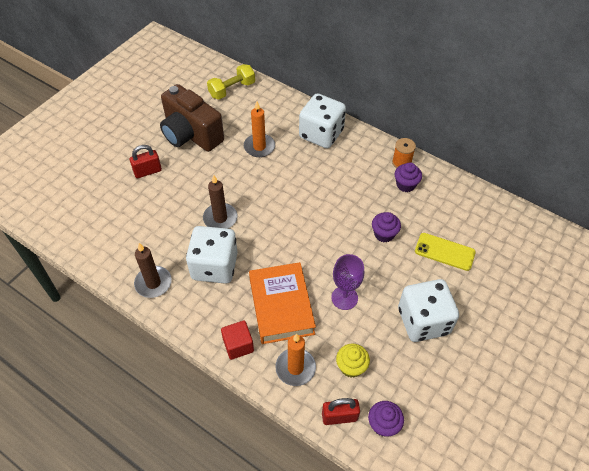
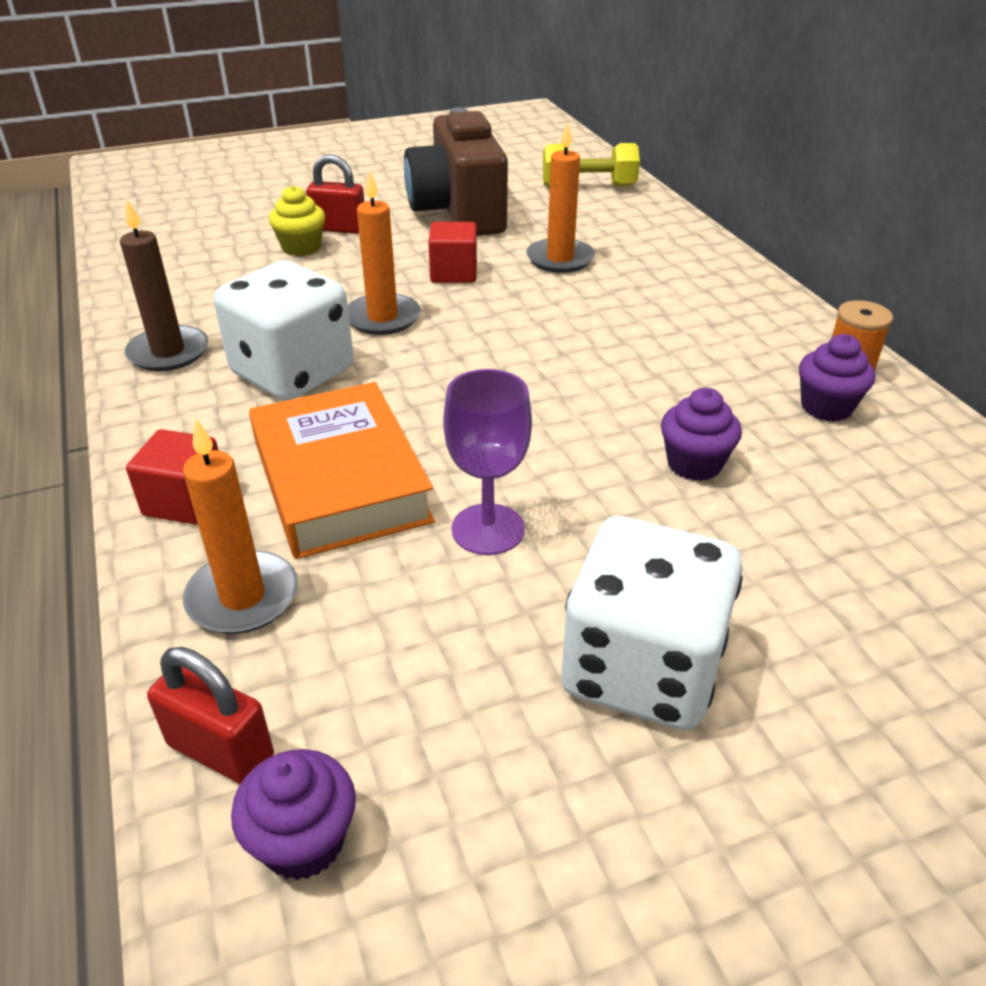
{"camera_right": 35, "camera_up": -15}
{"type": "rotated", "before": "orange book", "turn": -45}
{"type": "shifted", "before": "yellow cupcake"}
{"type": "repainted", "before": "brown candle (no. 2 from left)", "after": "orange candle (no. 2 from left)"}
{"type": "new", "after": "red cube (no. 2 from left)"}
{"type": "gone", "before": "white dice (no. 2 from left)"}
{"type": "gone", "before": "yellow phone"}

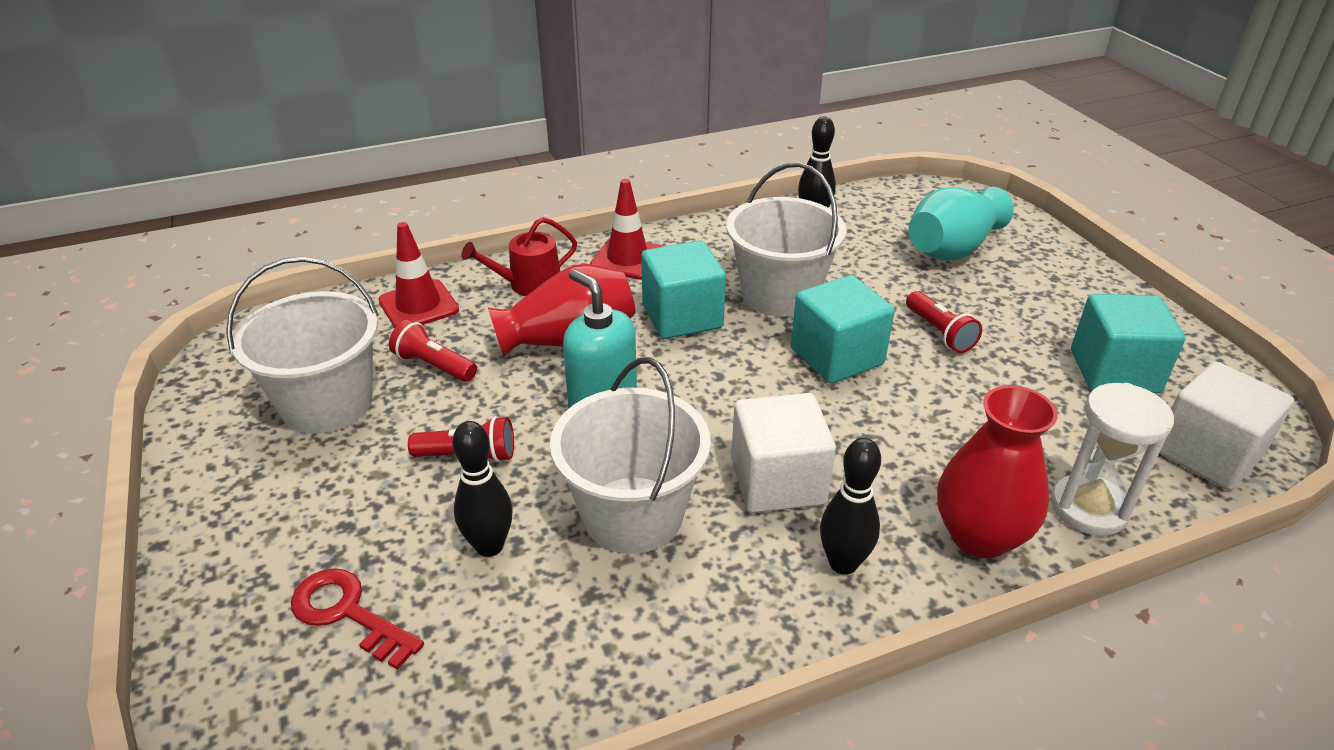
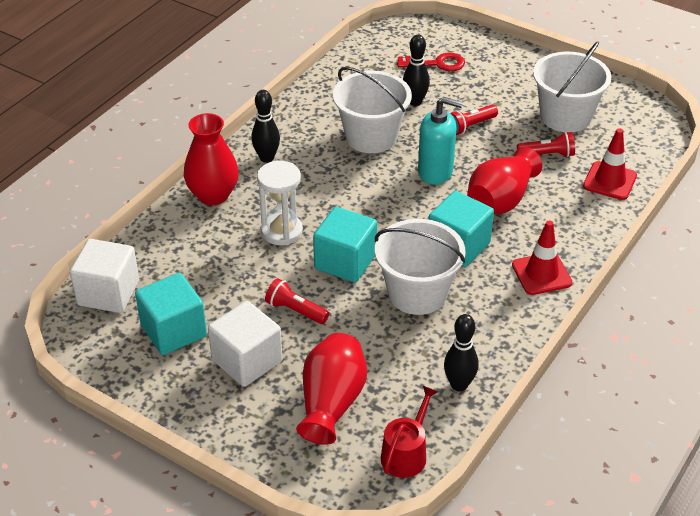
{"camera_right": 145, "camera_up": 5}
{"type": "shifted", "before": "white cube (no. 1 from left in the first image)", "after": "white cube (no. 2 from left)"}
{"type": "shifted", "before": "white hourglass"}
{"type": "repainted", "before": "turquoise vase", "after": "red vase (no. 2 from left)"}
{"type": "shifted", "before": "red watering can"}

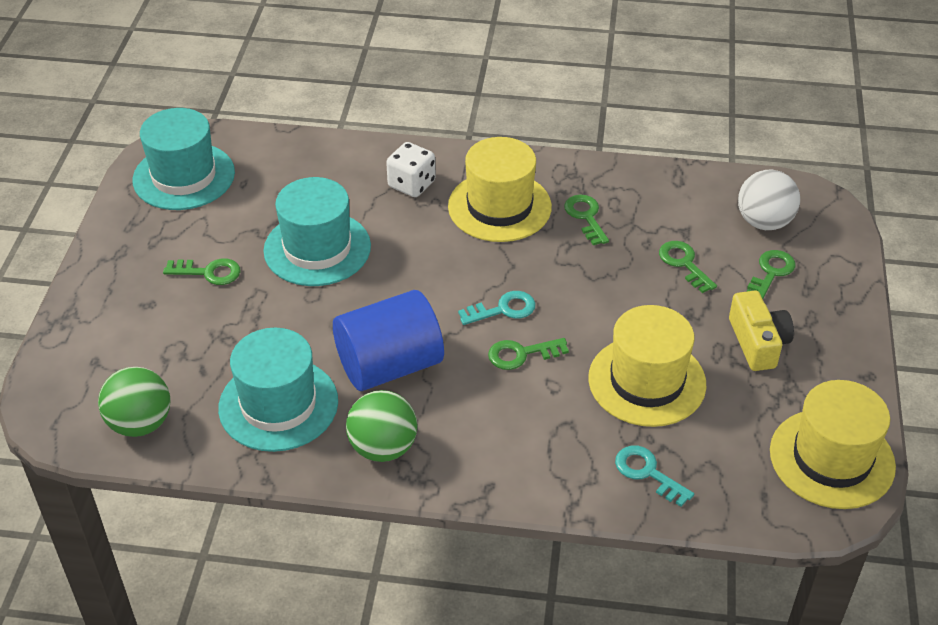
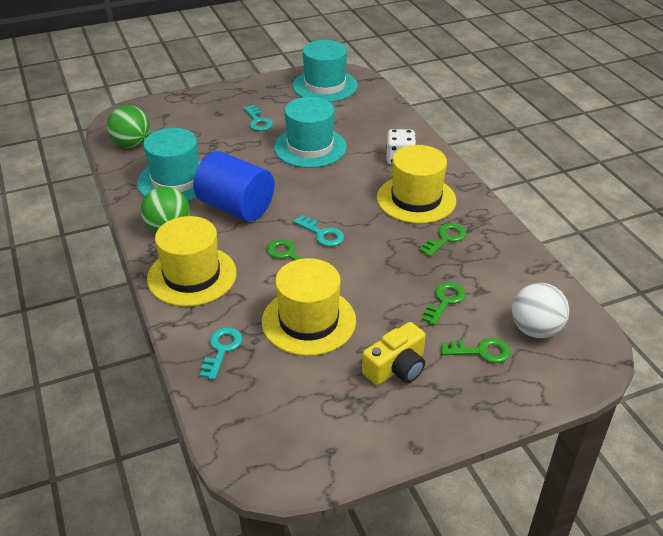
{"camera_right": 60, "camera_up": -5}
{"type": "shifted", "before": "yellow hat (no. 3 from left in the first image)", "after": "yellow hat (no. 1 from left)"}
{"type": "repainted", "before": "green key (no. 1 from left)", "after": "turquoise key (no. 2 from left)"}

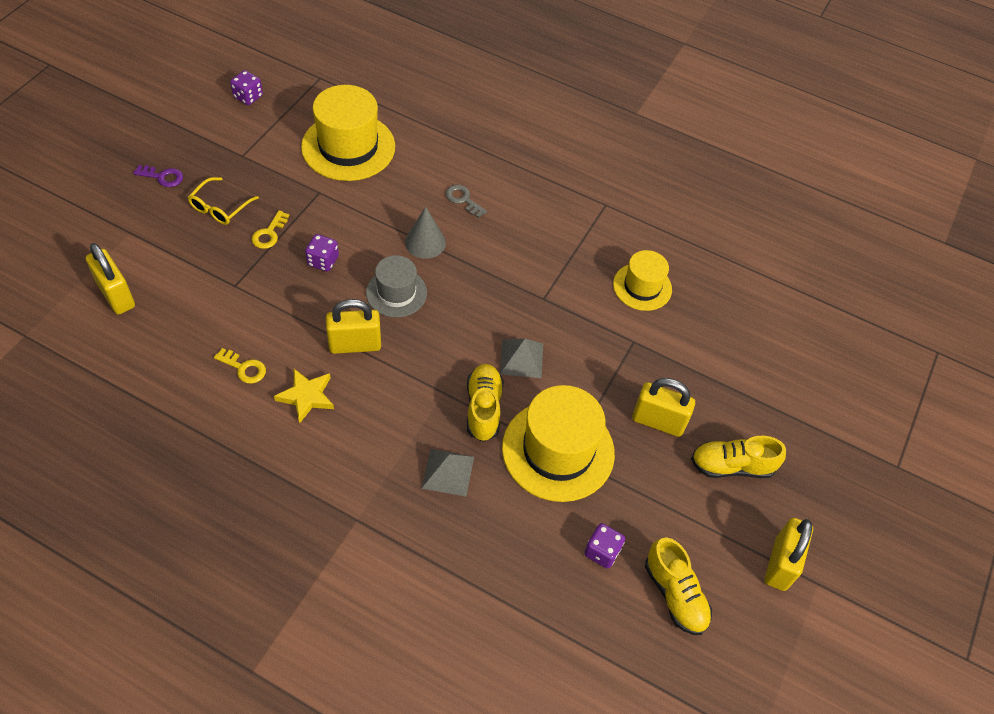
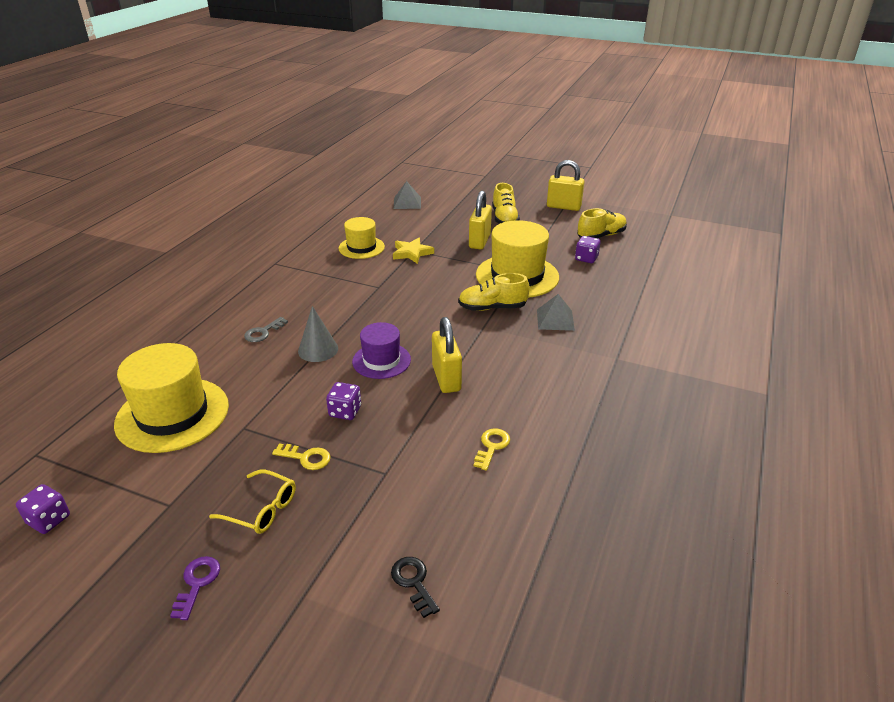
{"camera_right": -90, "camera_up": -20}
{"type": "repainted", "before": "grey hat", "after": "purple hat"}
{"type": "swapped", "before": "yellow padlock (no. 1 from left)", "after": "black key"}
{"type": "shifted", "before": "yellow star"}
{"type": "shifted", "before": "grey pyramid (no. 2 from left in the first image)", "after": "grey pyramid (no. 1 from left)"}

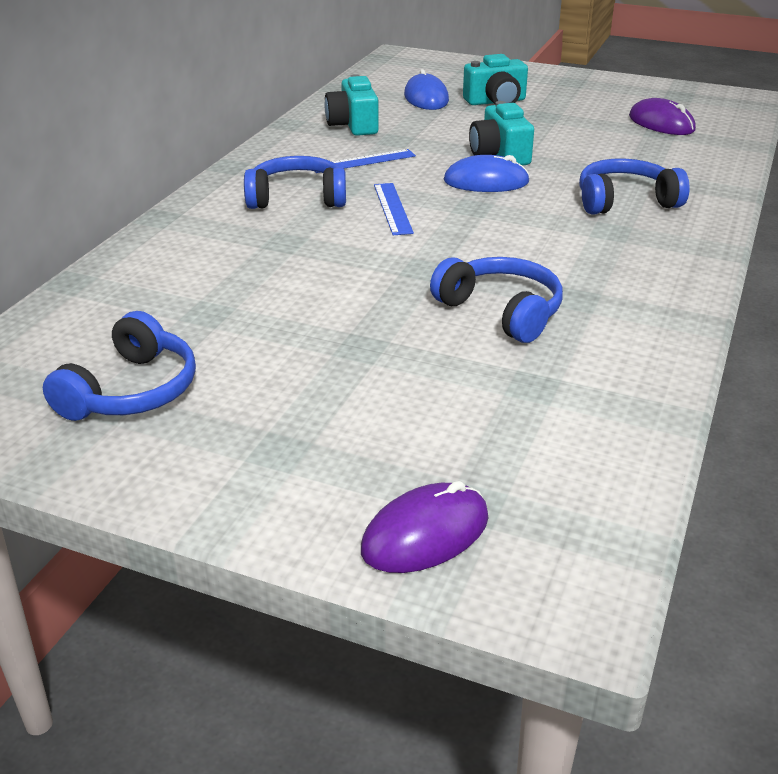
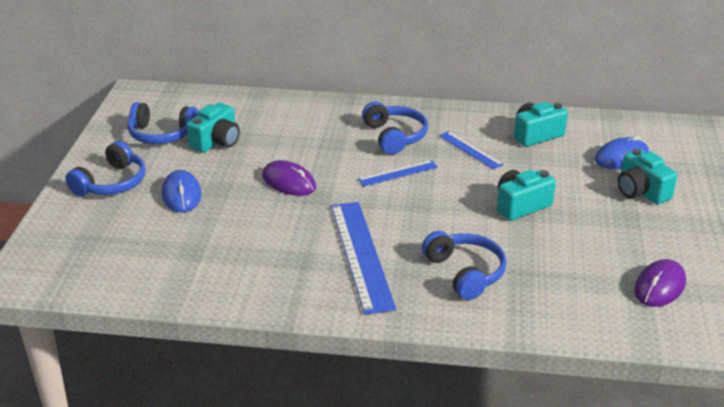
{"camera_right": 75, "camera_up": 0}
{"type": "shifted", "before": "blue headphones (no. 3 from left in the first image)", "after": "blue headphones (no. 1 from left)"}
{"type": "shifted", "before": "blue mouse (no. 2 from left in the first image)", "after": "blue mouse (no. 1 from left)"}
{"type": "new", "after": "turquoise camera (no. 1 from left)"}
{"type": "shifted", "before": "purple mouse (no. 1 from left)"}
{"type": "new", "after": "blue ruler (no. 1 from left)"}

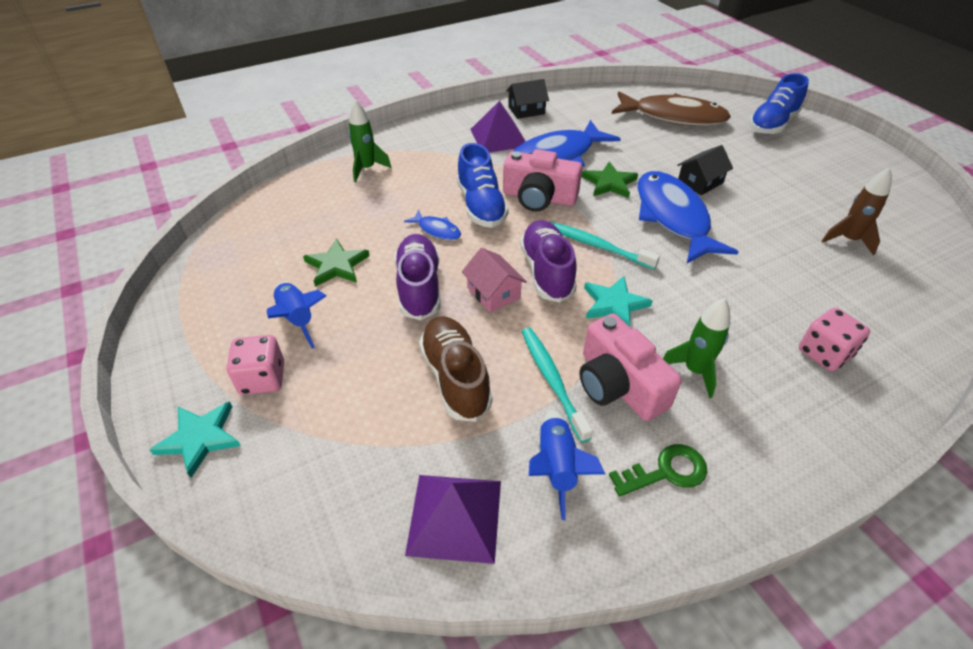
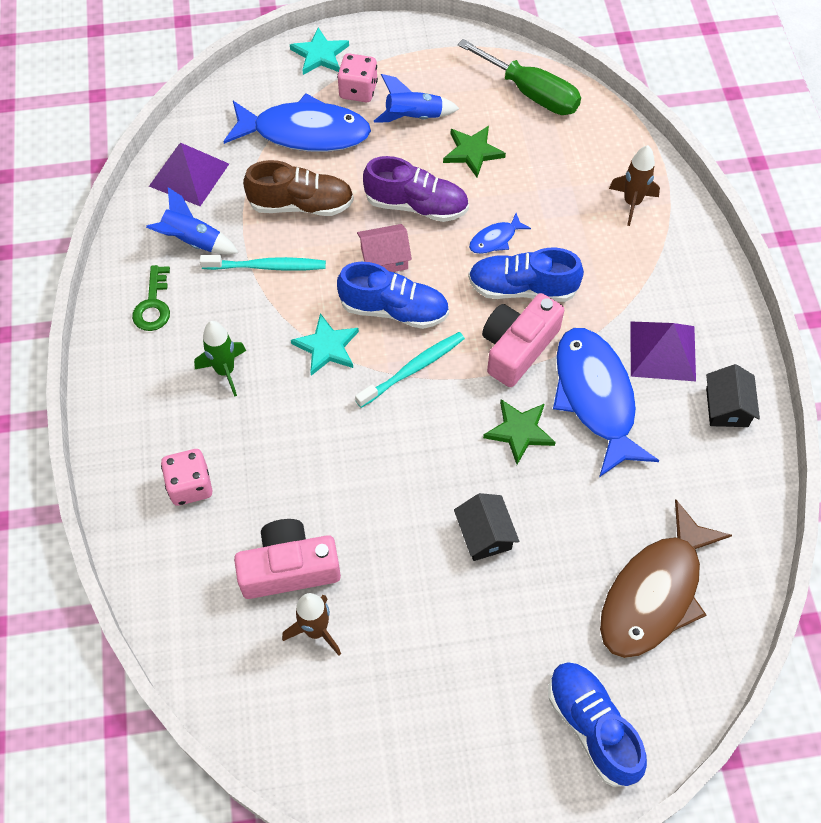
{"camera_right": 110, "camera_up": 15}
{"type": "shifted", "before": "blue fish (no. 3 from left in the first image)", "after": "blue fish (no. 1 from left)"}
{"type": "shifted", "before": "pink camera (no. 2 from left in the first image)", "after": "pink camera (no. 1 from left)"}
{"type": "repainted", "before": "purple shoe (no. 2 from left)", "after": "blue shoe (no. 1 from left)"}
{"type": "new", "after": "green screwdriver"}
{"type": "repainted", "before": "green rocket (no. 1 from left)", "after": "brown rocket (no. 2 from left)"}

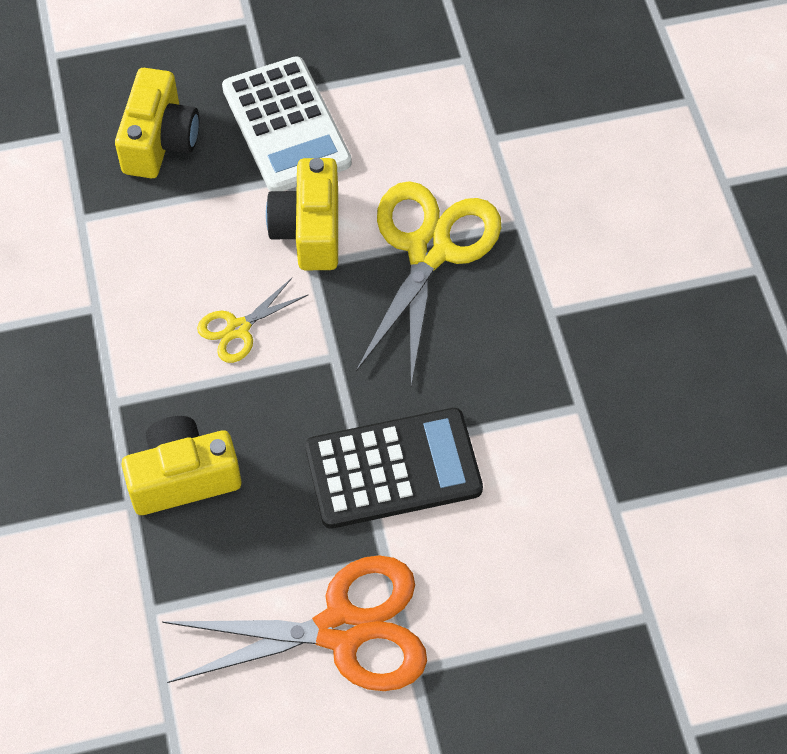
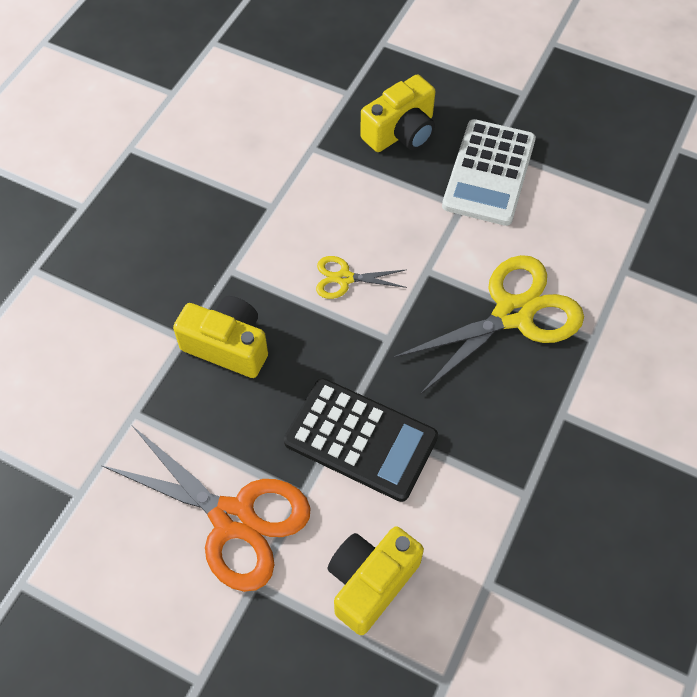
{"camera_right": 40, "camera_up": 0}
{"type": "shifted", "before": "yellow camera (no. 3 from left in the first image)", "after": "yellow camera (no. 2 from left)"}

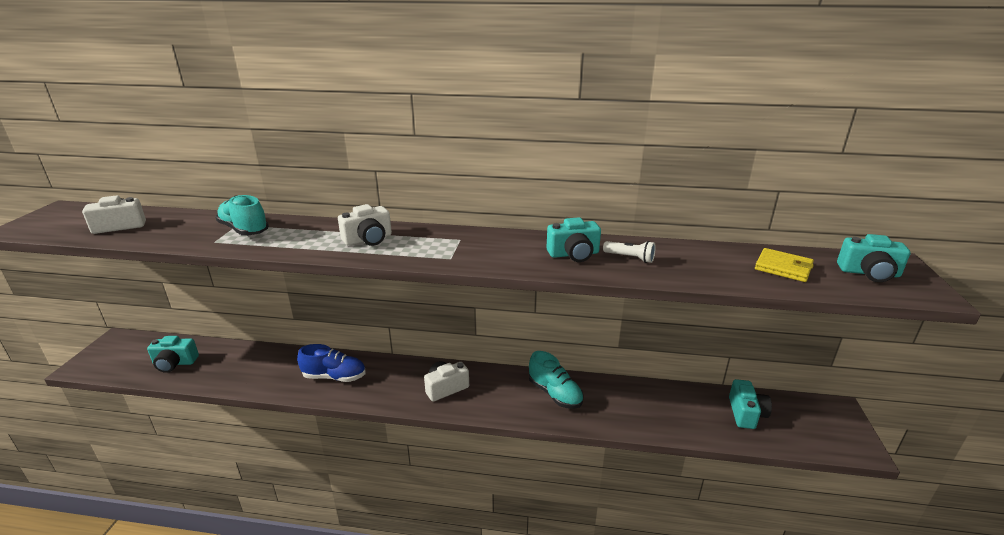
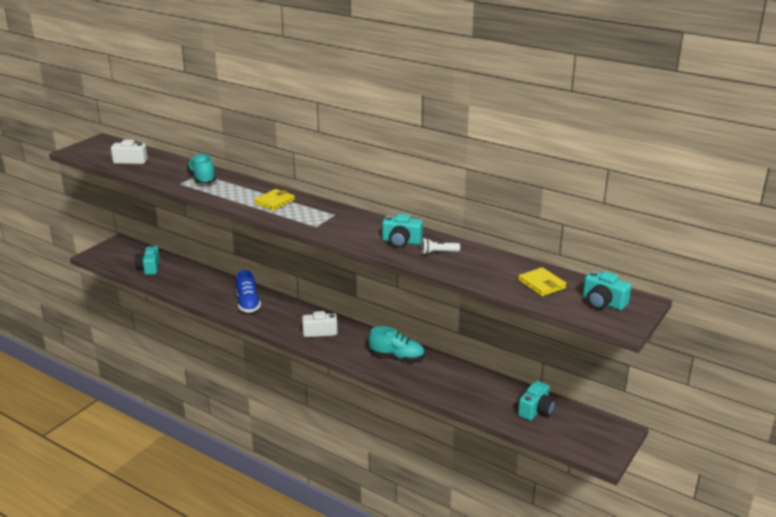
{"camera_right": 25, "camera_up": 0}
{"type": "rotated", "before": "turquoise camera (no. 1 from left)", "turn": 60}
{"type": "rotated", "before": "blue shoe", "turn": 45}
{"type": "swapped", "before": "white camera (no. 2 from left)", "after": "yellow wallet (no. 1 from left)"}
{"type": "rotated", "before": "turquoise shoe (no. 2 from left)", "turn": -60}
{"type": "rotated", "before": "white flashlight", "turn": 120}

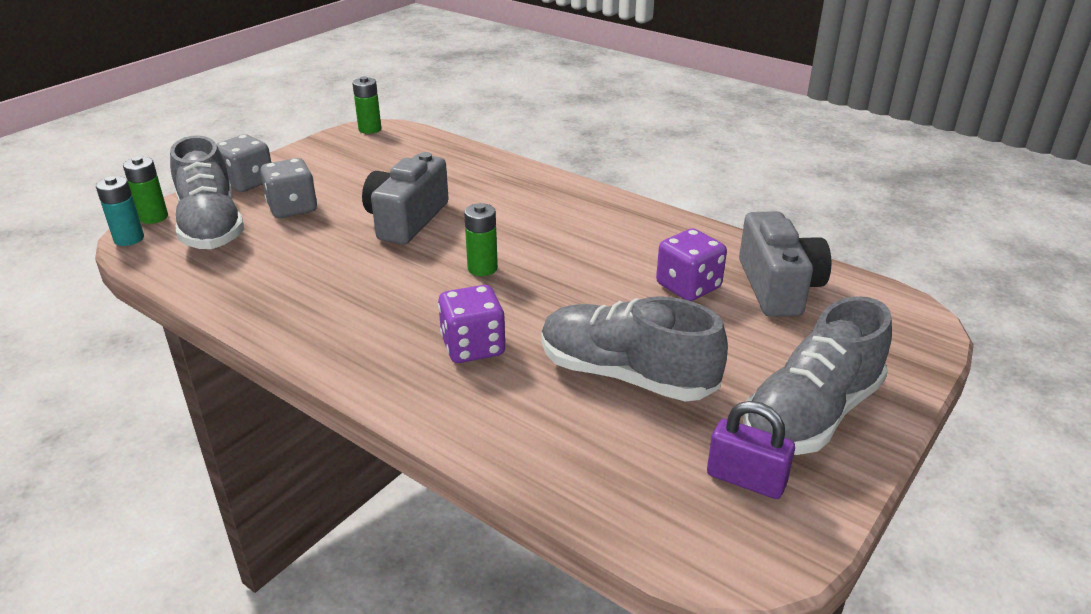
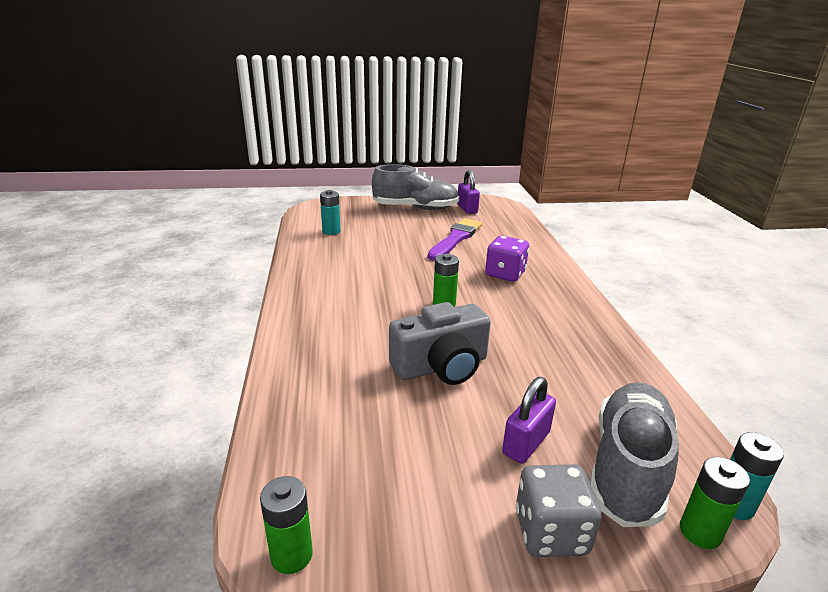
{"camera_right": -135, "camera_up": -5}
{"type": "swapped", "before": "grey camera (no. 2 from left)", "after": "turquoise battery (no. 1 from left)"}
{"type": "swapped", "before": "grey shoe (no. 2 from left)", "after": "purple brush"}
{"type": "swapped", "before": "grey dice (no. 2 from left)", "after": "purple padlock (no. 2 from left)"}
{"type": "gone", "before": "purple dice (no. 2 from left)"}

